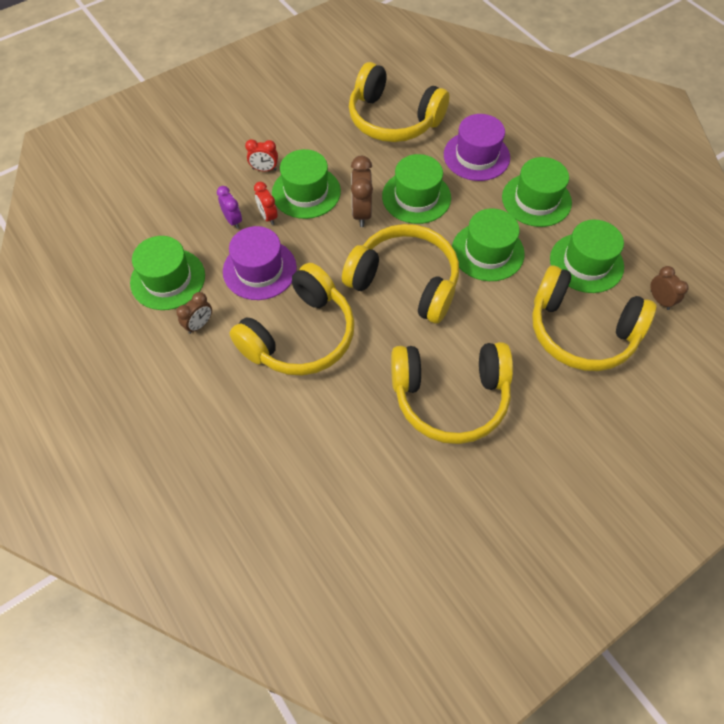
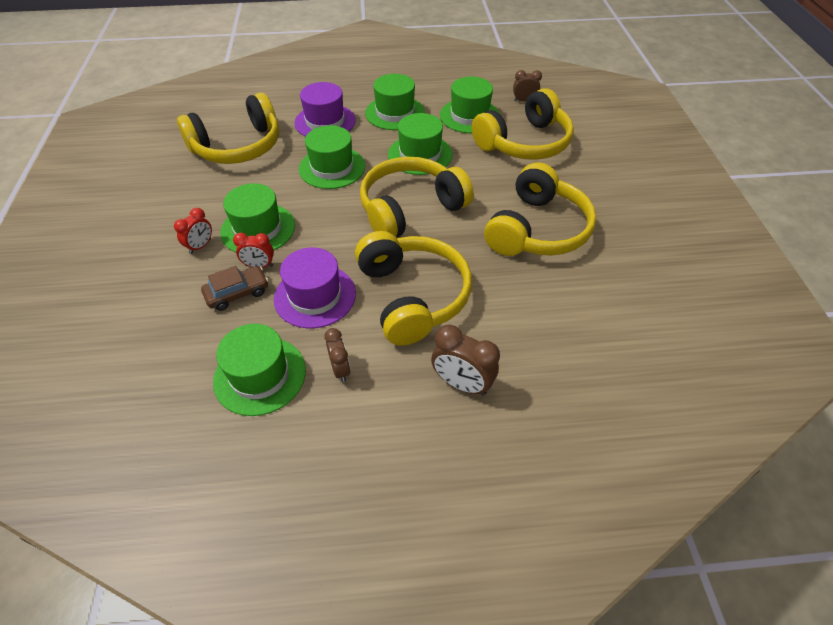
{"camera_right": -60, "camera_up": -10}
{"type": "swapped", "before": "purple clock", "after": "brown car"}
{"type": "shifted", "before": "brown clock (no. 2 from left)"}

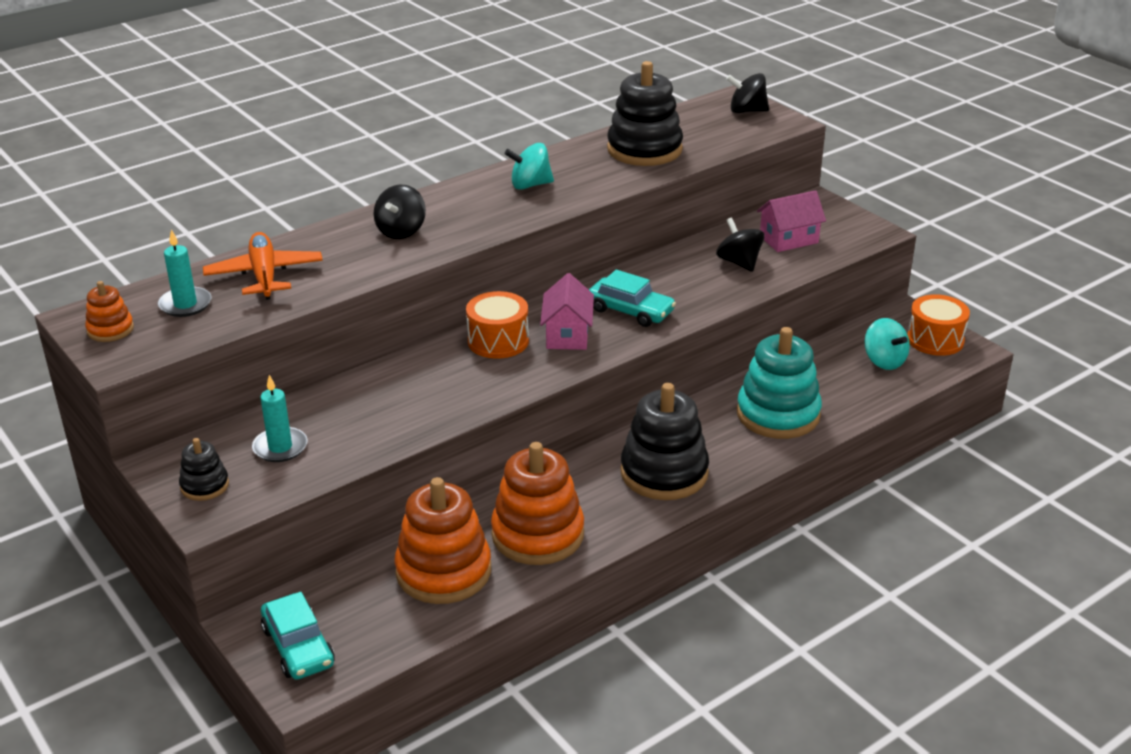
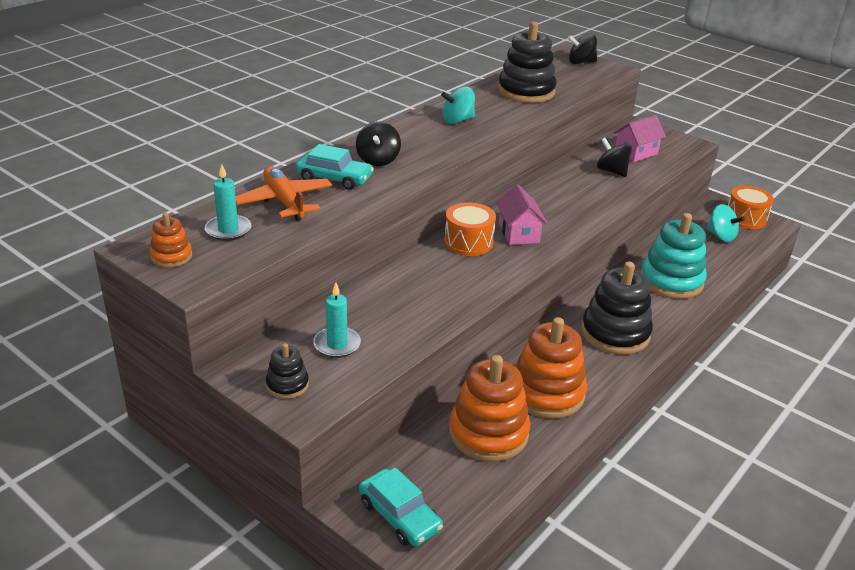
{"camera_right": -15, "camera_up": 0}
{"type": "shifted", "before": "turquoise car (no. 2 from left in the first image)", "after": "turquoise car (no. 1 from left)"}

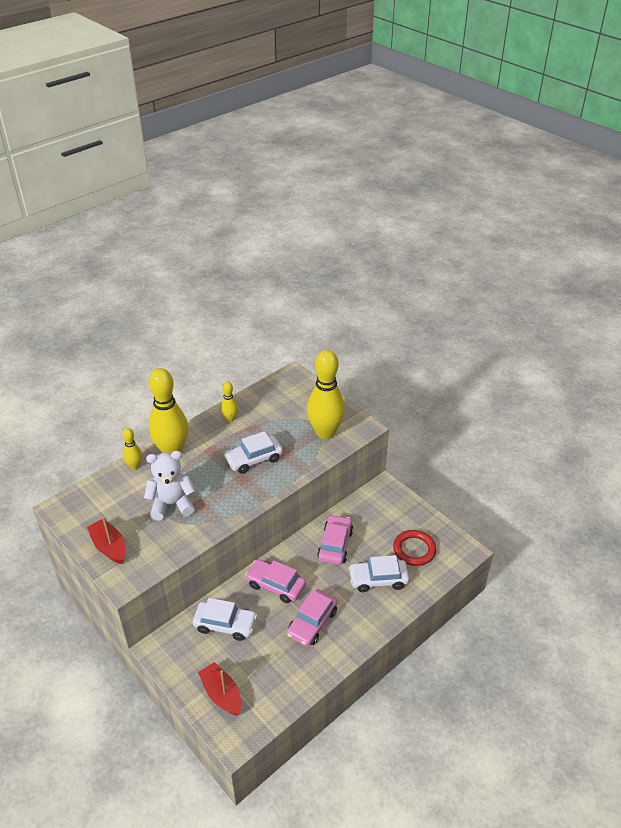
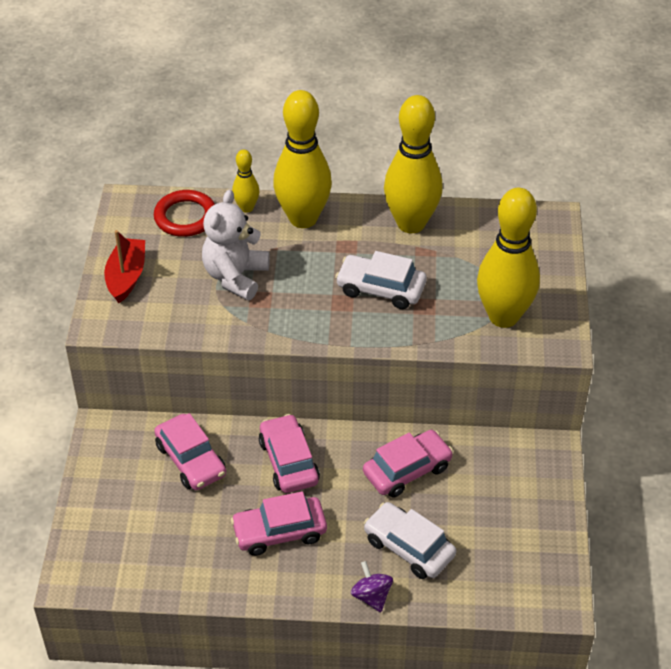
{"camera_right": 45, "camera_up": 5}
{"type": "shifted", "before": "red ring"}
{"type": "repainted", "before": "white car (no. 1 from left)", "after": "pink car (no. 1 from left)"}
{"type": "rotated", "before": "white teddy bear", "turn": -105}
{"type": "new", "after": "purple spinning top"}
{"type": "scaled", "before": "yellow bowling pin (no. 3 from left)", "scale": 2.11}
{"type": "gone", "before": "red boat (no. 2 from left)"}

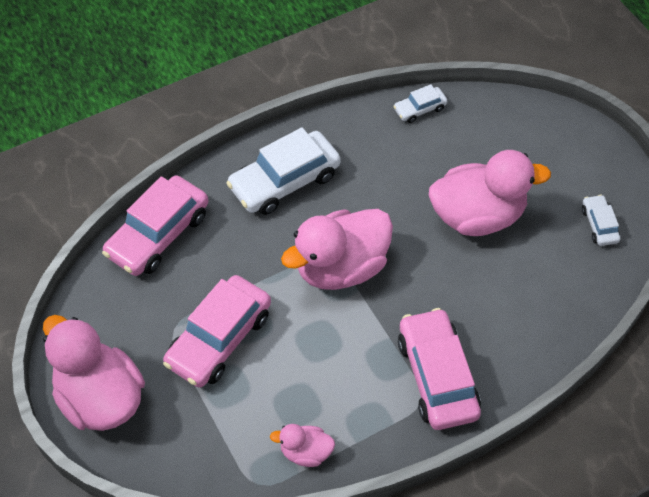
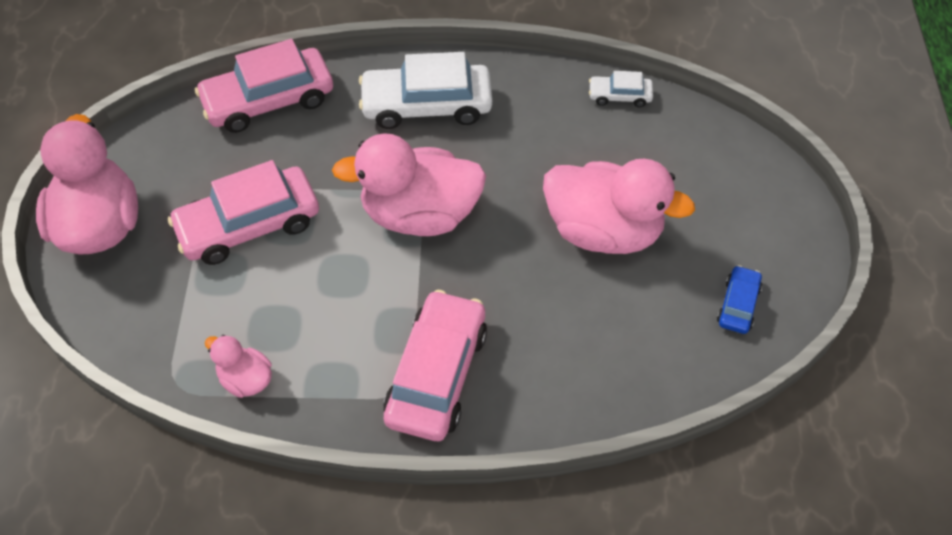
{"camera_right": 30, "camera_up": 0}
{"type": "repainted", "before": "white car (no. 3 from left)", "after": "blue car"}

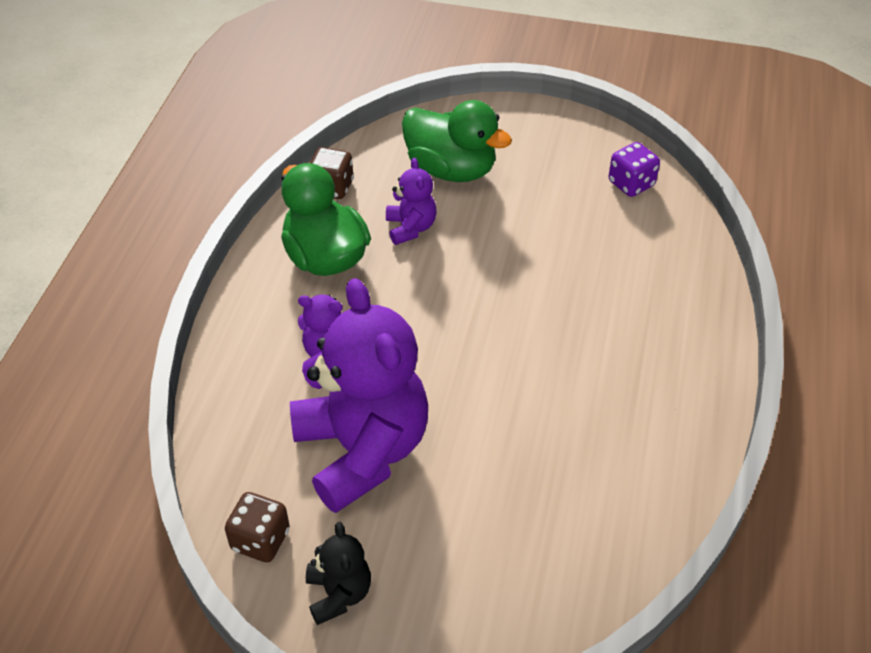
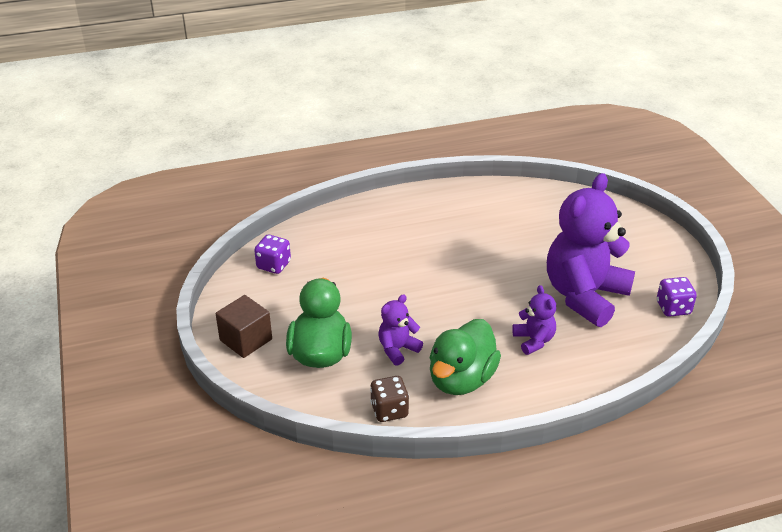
{"camera_right": -120, "camera_up": -10}
{"type": "new", "after": "brown cube"}
{"type": "repainted", "before": "brown dice (no. 1 from left)", "after": "purple dice (no. 2 from left)"}
{"type": "gone", "before": "black teddy bear"}

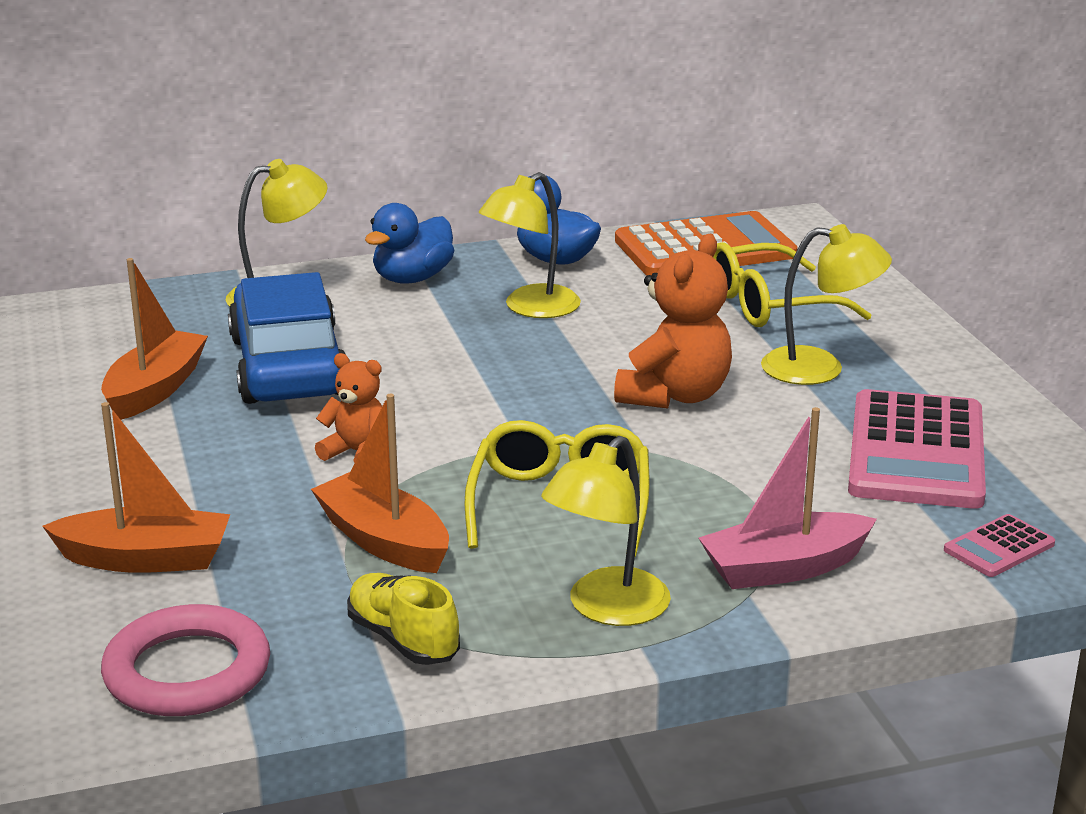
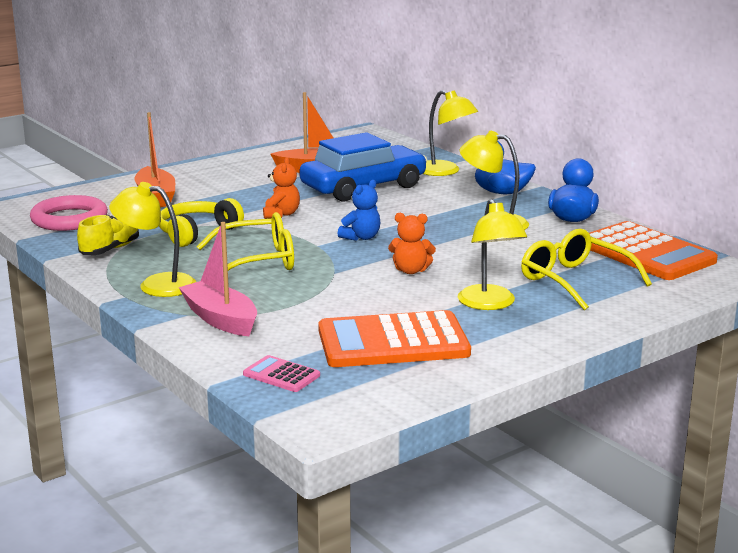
{"camera_right": 70, "camera_up": -5}
{"type": "swapped", "before": "orange boat (no. 3 from left)", "after": "yellow headphones"}
{"type": "repainted", "before": "pink calculator (no. 1 from left)", "after": "orange calculator (no. 1 from left)"}
{"type": "new", "after": "blue teddy bear"}
{"type": "scaled", "before": "orange teddy bear (no. 2 from left)", "scale": 0.58}

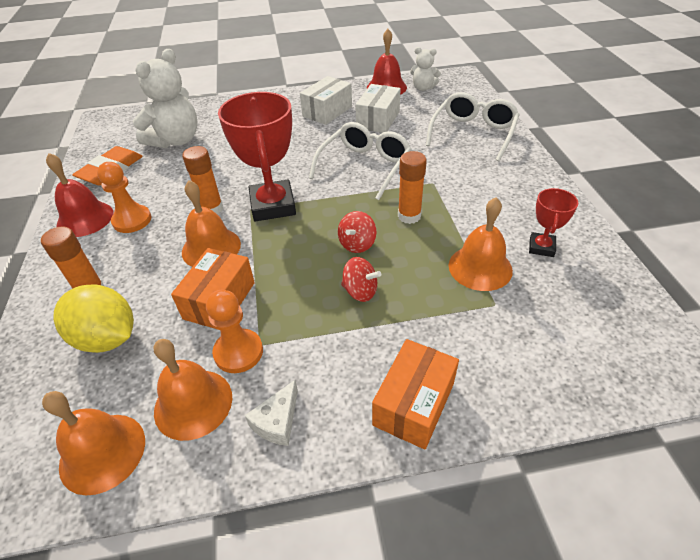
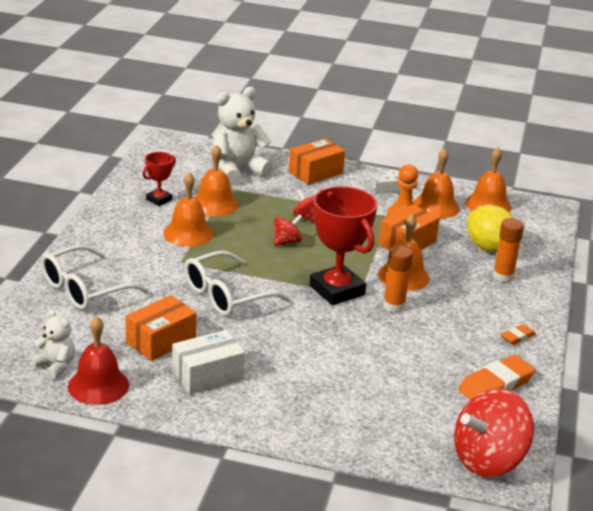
{"camera_right": -160, "camera_up": -15}
{"type": "repainted", "before": "white box (no. 2 from left)", "after": "orange box (no. 1 from left)"}
{"type": "new", "after": "orange bell (no. 1 from left)"}
{"type": "shifted", "before": "white teddy bear (no. 1 from left in the first image)", "after": "white teddy bear (no. 2 from left)"}
{"type": "rotated", "before": "red trophy (no. 1 from left in the first image)", "turn": -45}
{"type": "new", "after": "red spinning top (no. 3 from left)"}
{"type": "swapped", "before": "red bell (no. 1 from left)", "after": "orange eraser (no. 2 from left)"}
{"type": "gone", "before": "orange pawn (no. 1 from left)"}
{"type": "gone", "before": "orange glue stick (no. 3 from left)"}

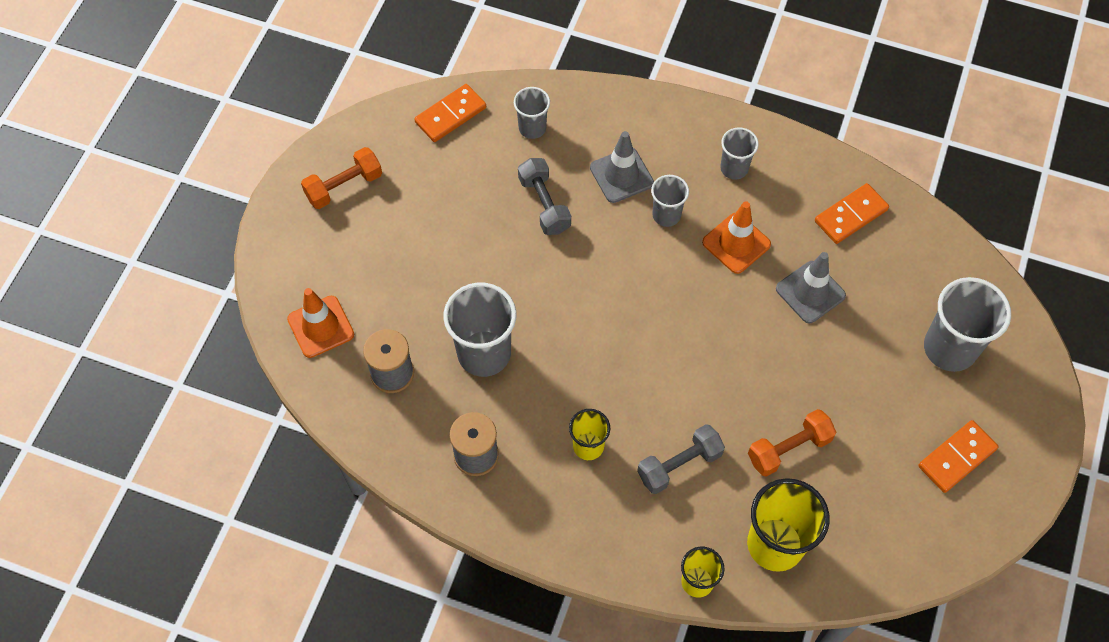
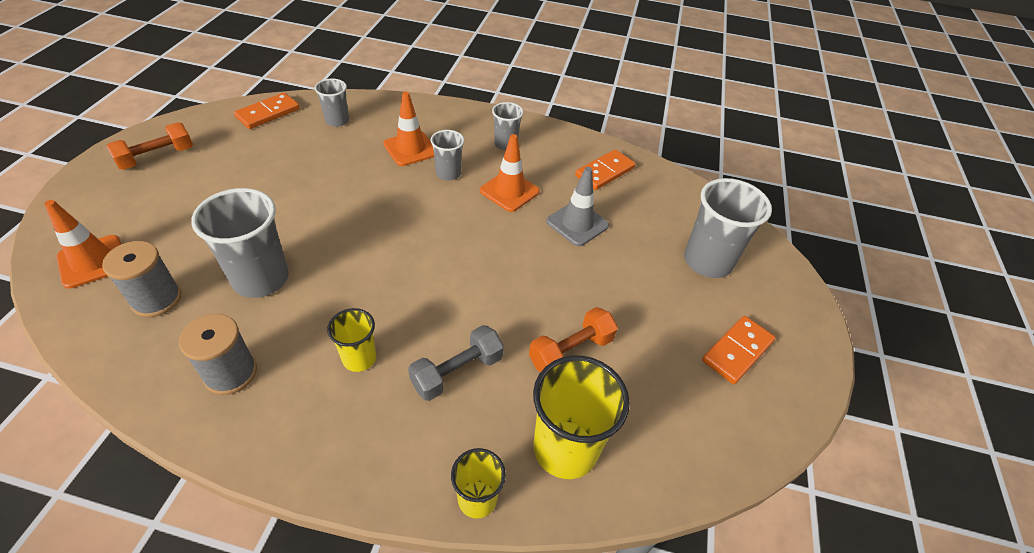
{"camera_right": -10, "camera_up": -15}
{"type": "repainted", "before": "grey traffic cone (no. 1 from left)", "after": "orange traffic cone (no. 2 from left)"}
{"type": "gone", "before": "grey dumbbell (no. 1 from left)"}

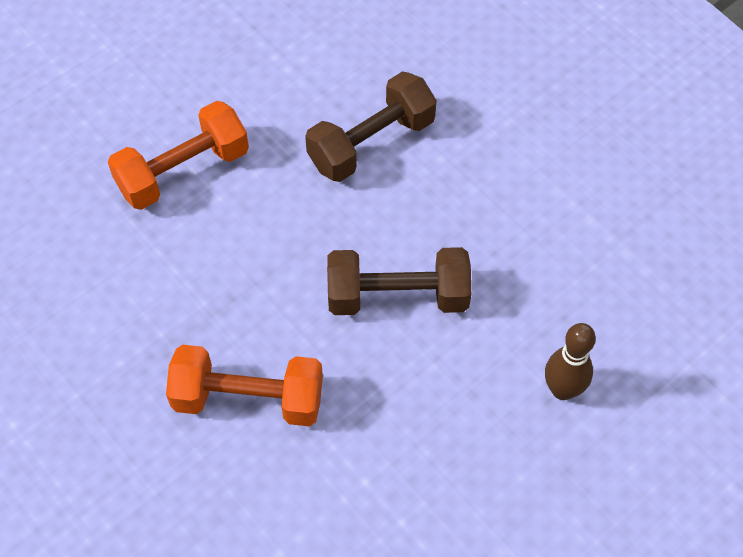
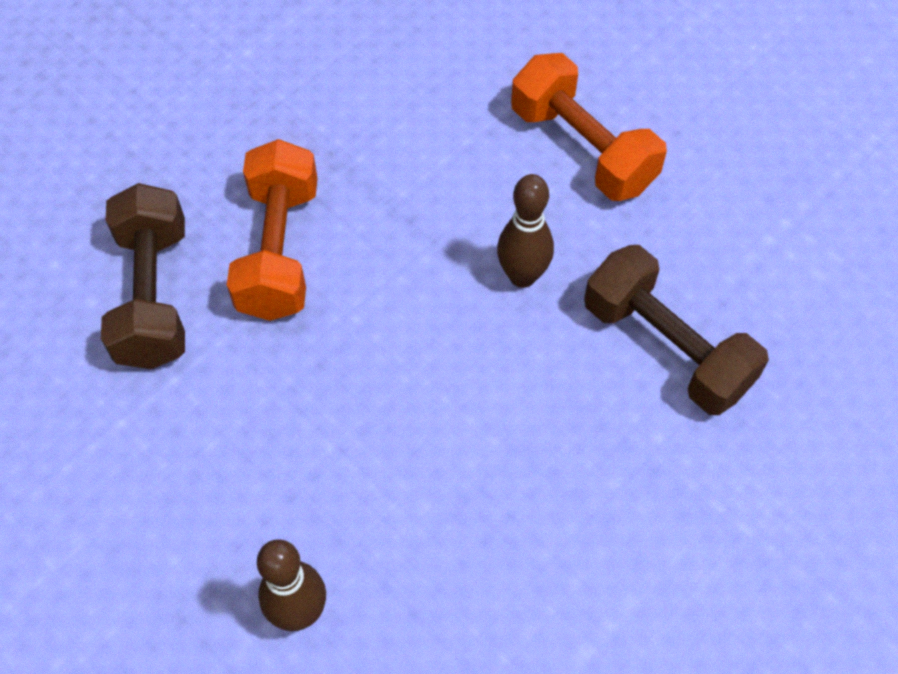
{"camera_right": 85, "camera_up": 0}
{"type": "shifted", "before": "brown dumbbell (no. 2 from left in the first image)", "after": "brown dumbbell (no. 1 from left)"}
{"type": "new", "after": "brown bowling pin (no. 2 from left)"}

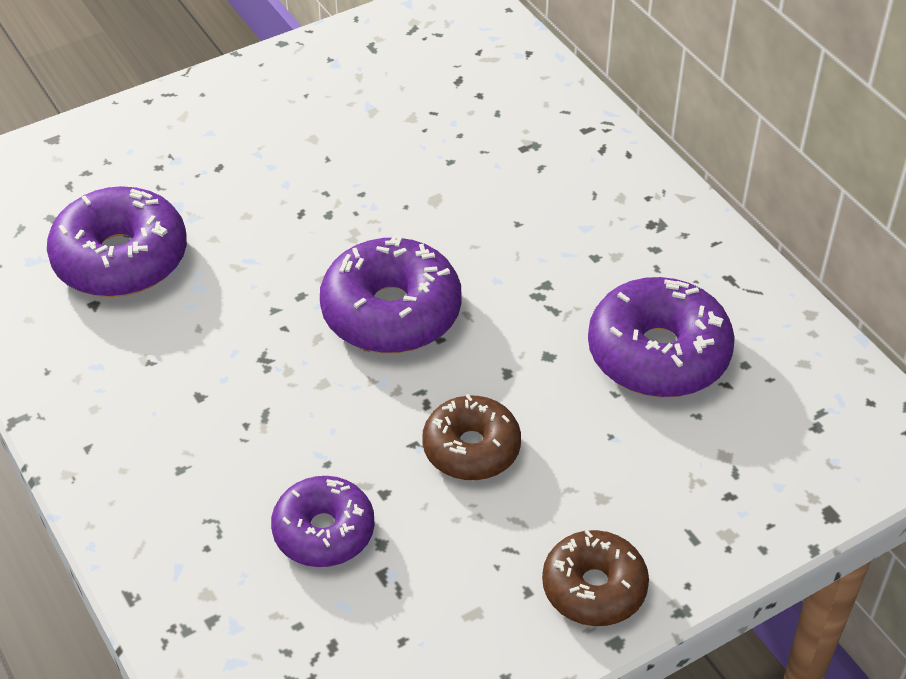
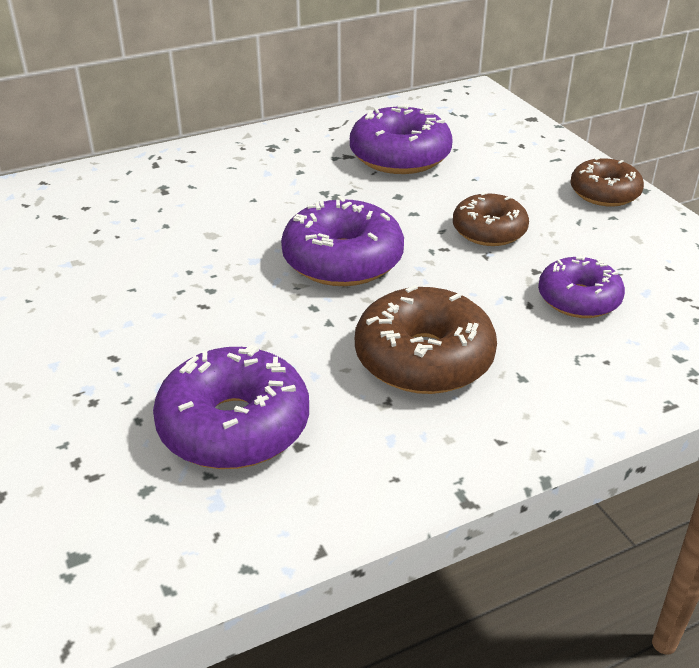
{"camera_right": -85, "camera_up": -10}
{"type": "new", "after": "brown donut (no. 1 from left)"}

